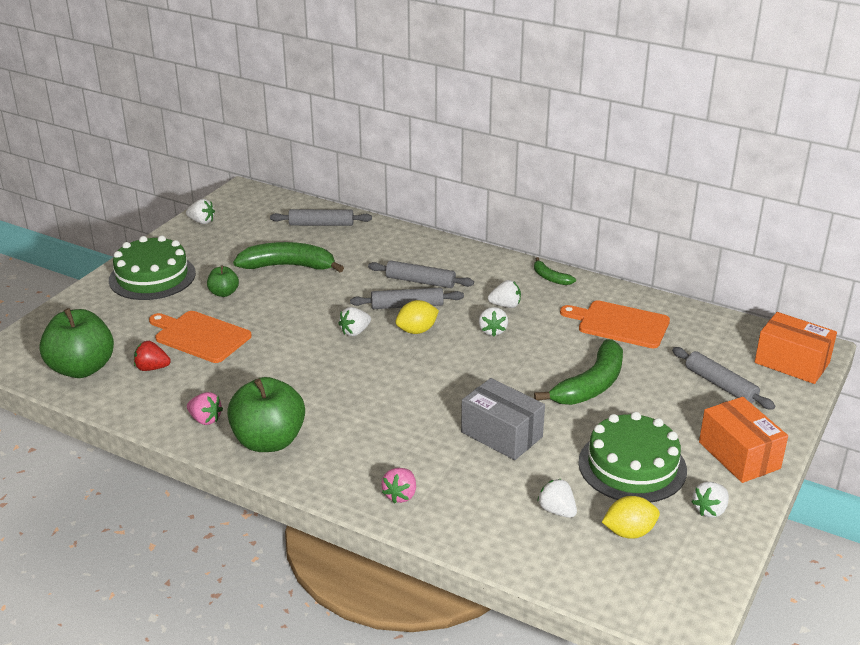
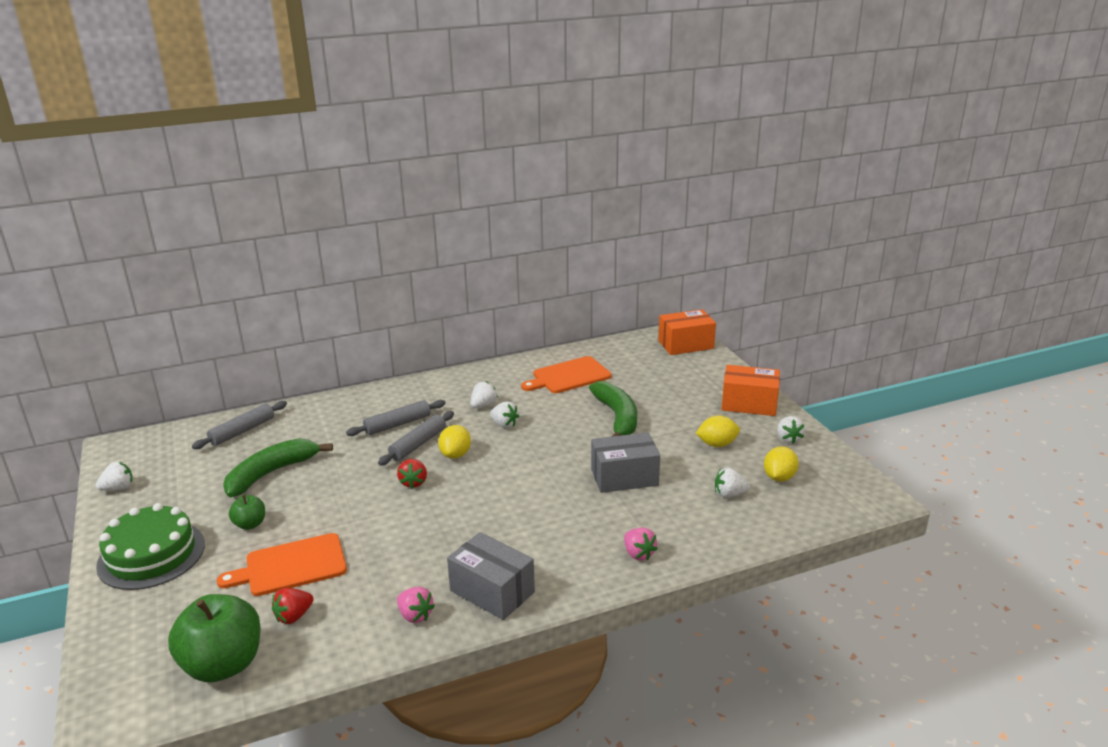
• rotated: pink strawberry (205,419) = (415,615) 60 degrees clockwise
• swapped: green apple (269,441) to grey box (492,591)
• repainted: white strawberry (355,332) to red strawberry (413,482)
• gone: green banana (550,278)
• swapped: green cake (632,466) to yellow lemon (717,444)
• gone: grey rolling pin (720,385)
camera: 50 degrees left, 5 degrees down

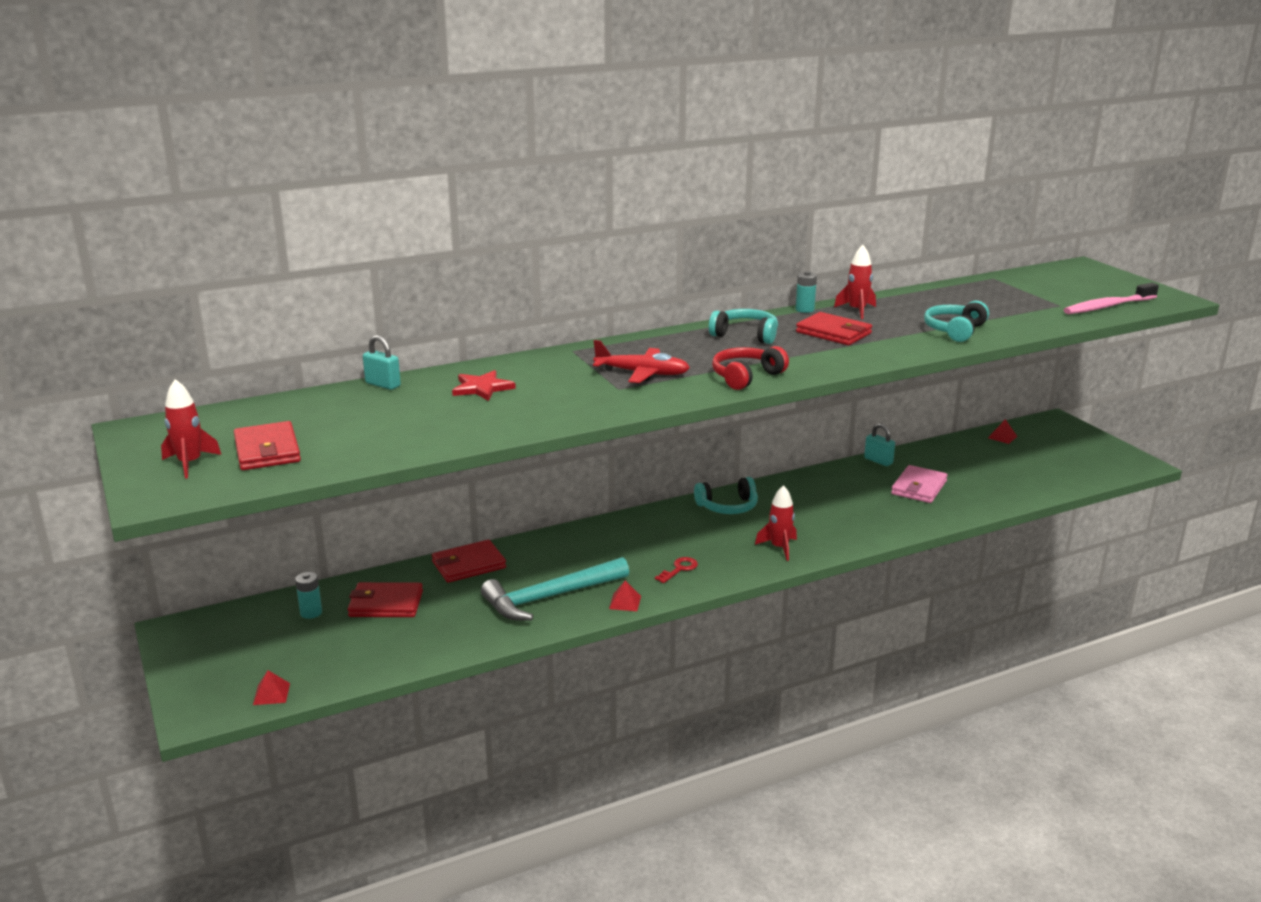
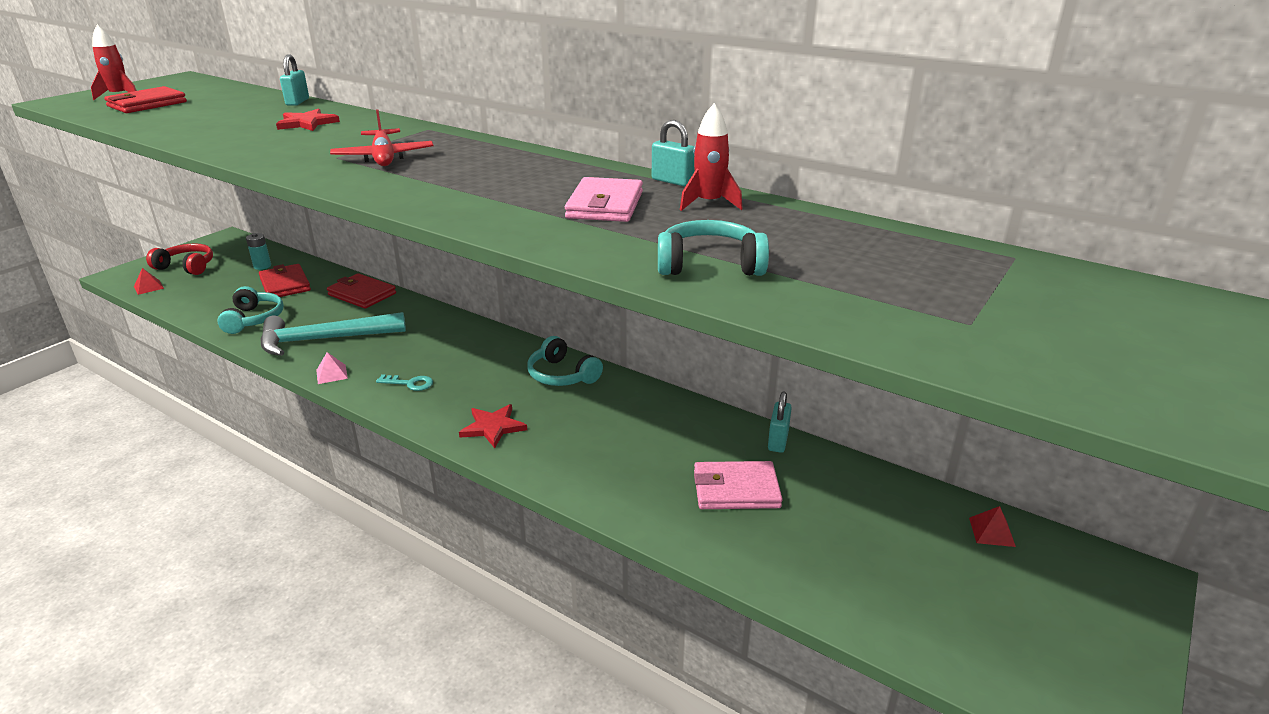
• rotated: turquoise hammer (550,597) = (324,339) 45 degrees counterclockwise
• repainted: red pyramid (625,602) to pink pyramid (332,374)
• repainted: red key (679,569) to turquoise key (410,383)
• shifted: turquoise headphones (745,335) to (254,319)
• shifted: red headphones (746,377) to (187,267)
• swapped: red rocket (779,548) to red star (493,427)
• swapped: turquoise battery (804,309) to turquoise padlock (672,181)
• repainted: red wallet (834,333) to pink wallet (605,205)
• gone: pink toothbrush (1108,306)
camera: 60 degrees right, 5 degrees up

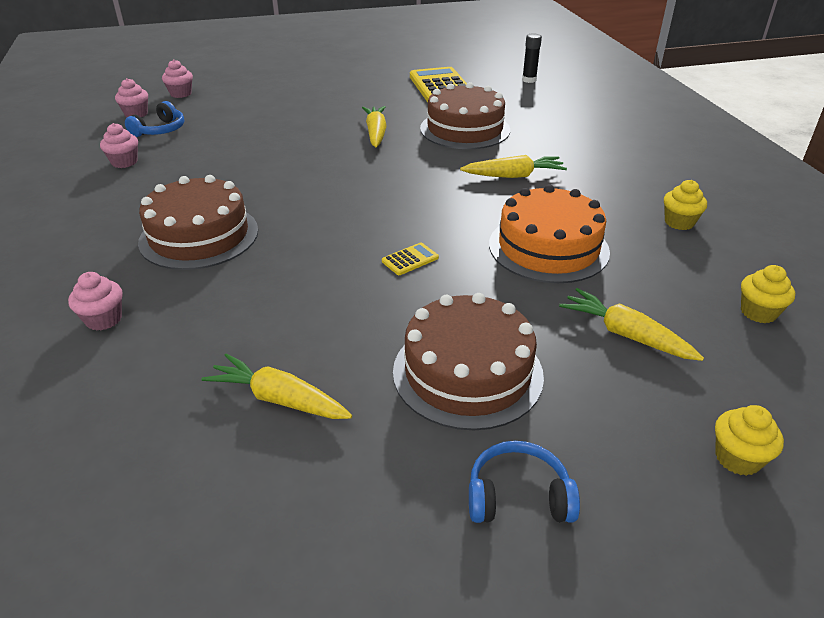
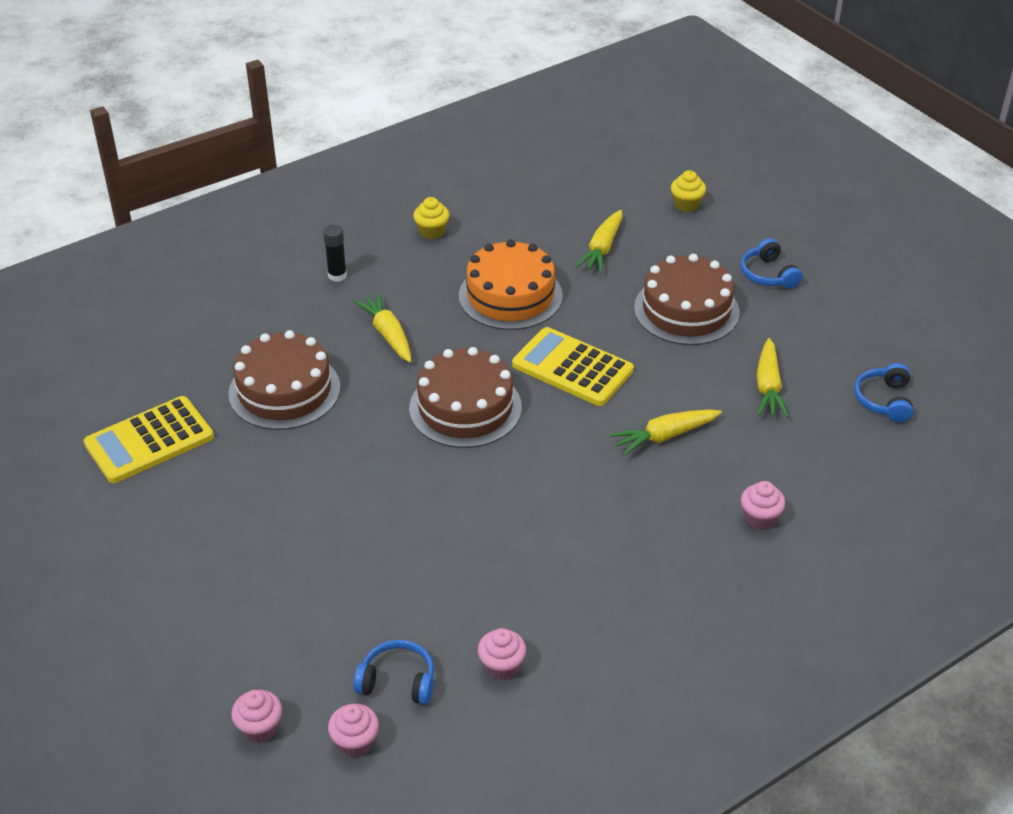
• shifted: brown cake (199,236) to (465,407)
• shifted: yellow carrot (376,133) to (664,436)
• scaled: yellow calculator (410,259) = (572,368) x2.36
• shifted: black glue stick (529,80) to (337,275)
• gone: yellow cupcake (758,312)
• new: blue headphones (884,400)
camera: 110 degrees left, 5 degrees up

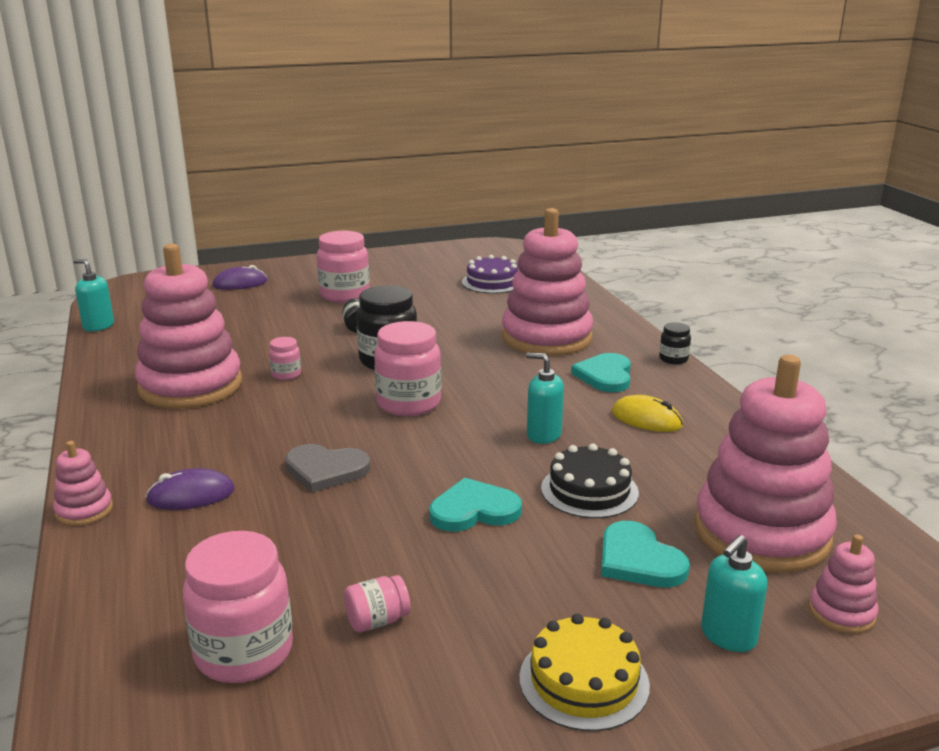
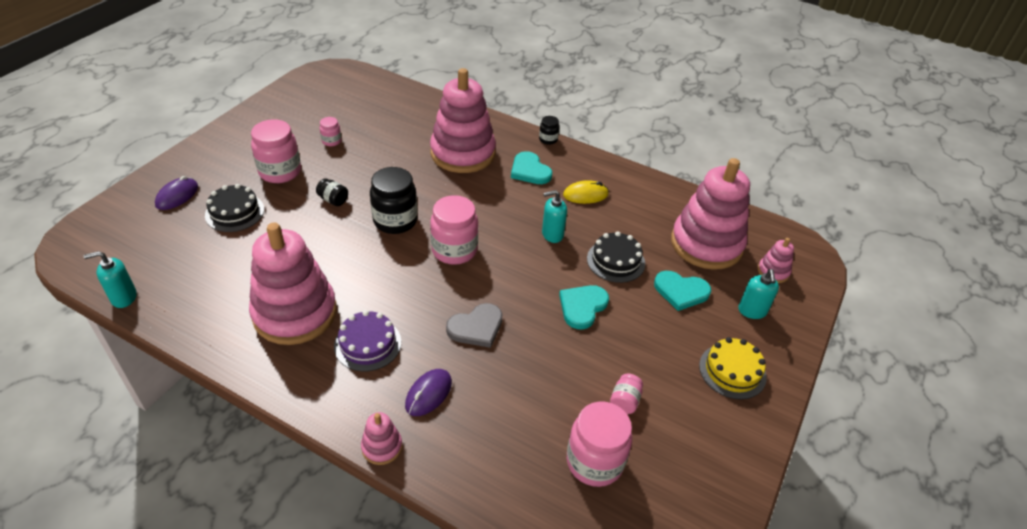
• shifted: pink jar (286,375) to (331,141)
• shifted: purple cake (492,282) to (367,344)
• new: black cake (234,212)
camera: 45 degrees left, 20 degrees up

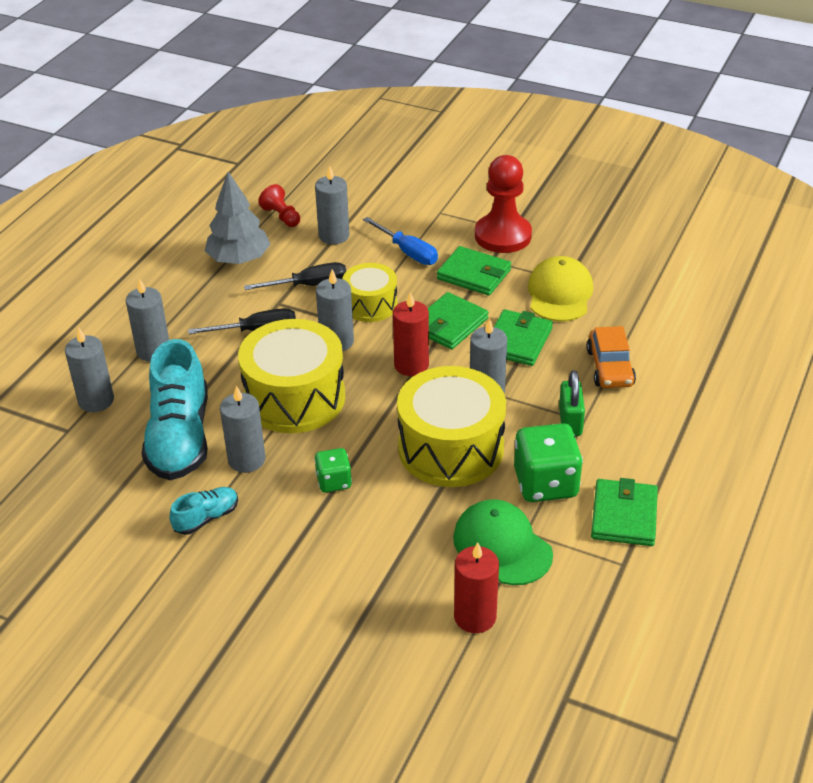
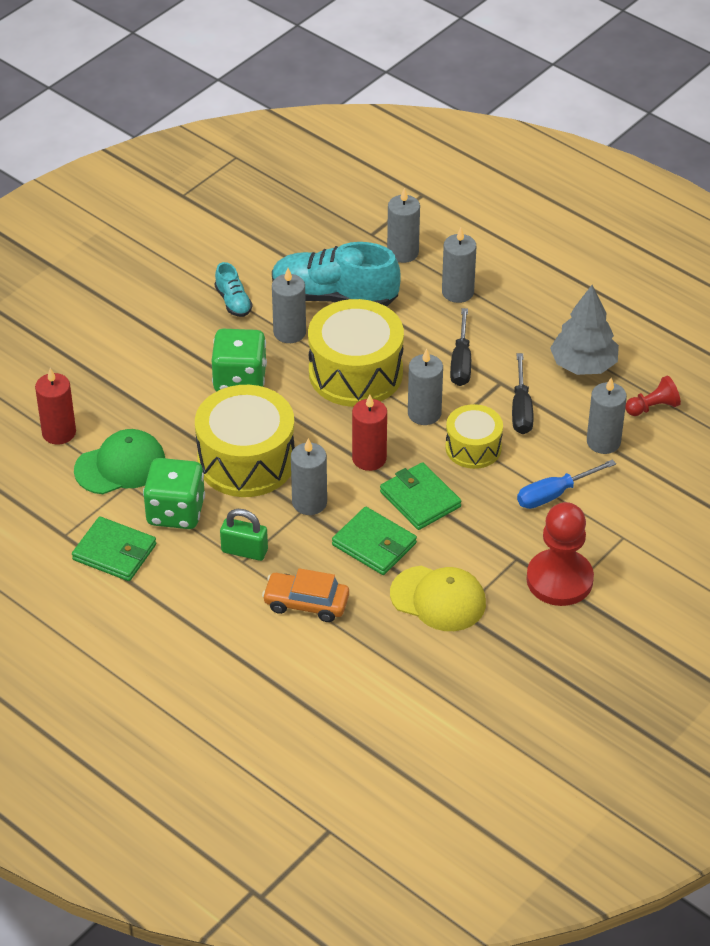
• scaled: green dice (334,481) = (240,380) x1.79
• gone: green wallet (474,274)
camera: 105 degrees right, 5 degrees up

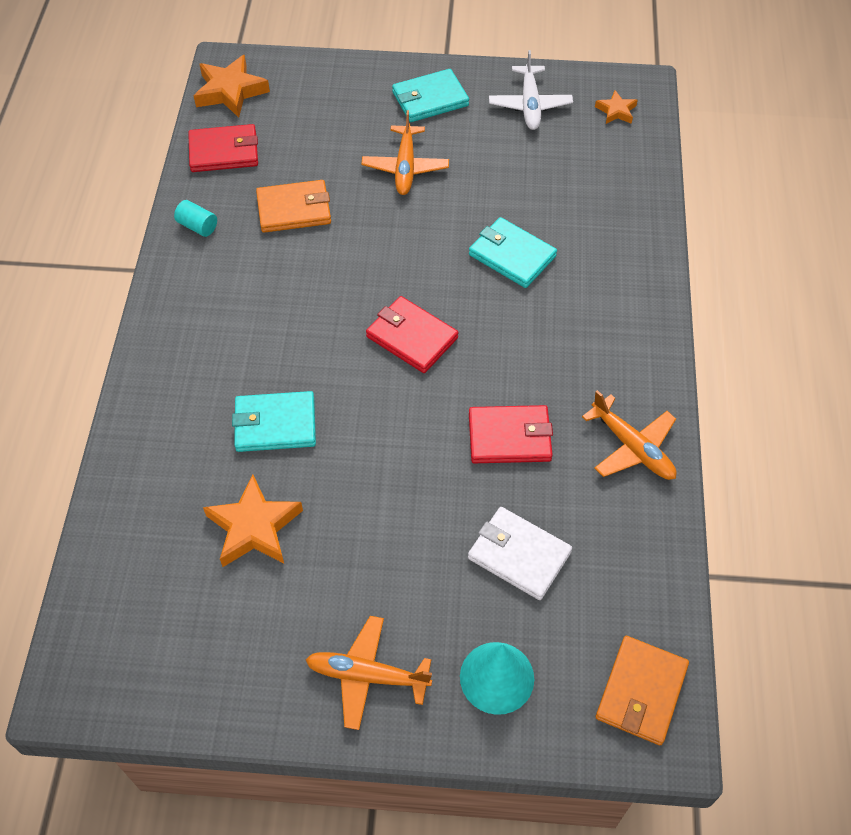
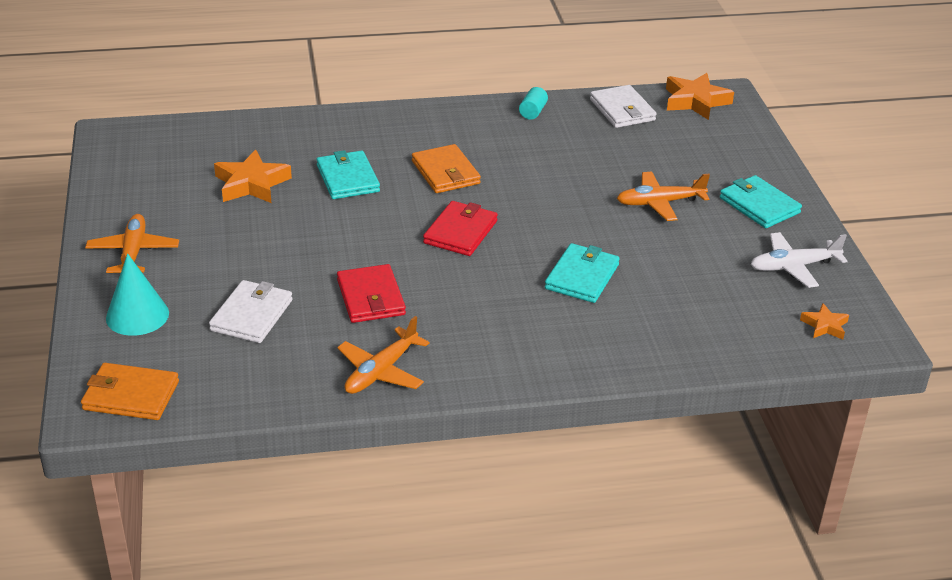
• repainted: red wallet (224,151) to white wallet (622,110)
• shifted: orange wallet (294,209) to (445,172)
camera: 75 degrees right, 20 degrees down

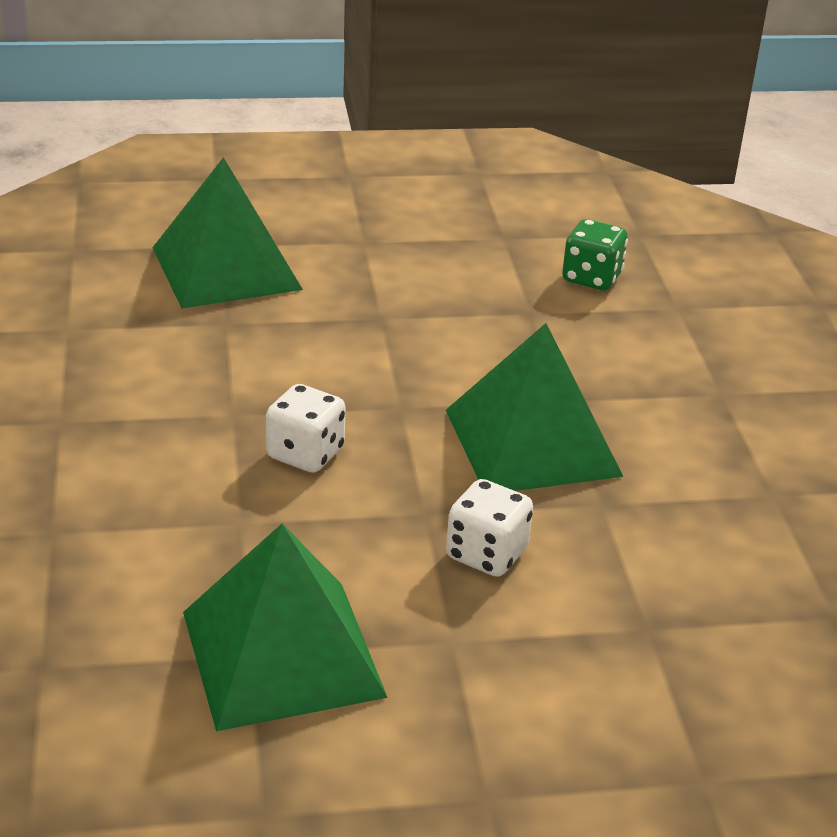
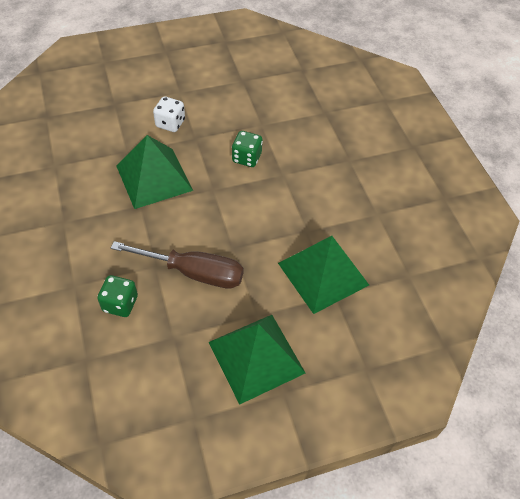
• shifted: green pyramid (282,653) to (256,357)
• repainted: white dice (305,454) to green dice (246,158)
• new: brown screwdriver (193,272)
camera: 170 degrees right, 20 degrees up

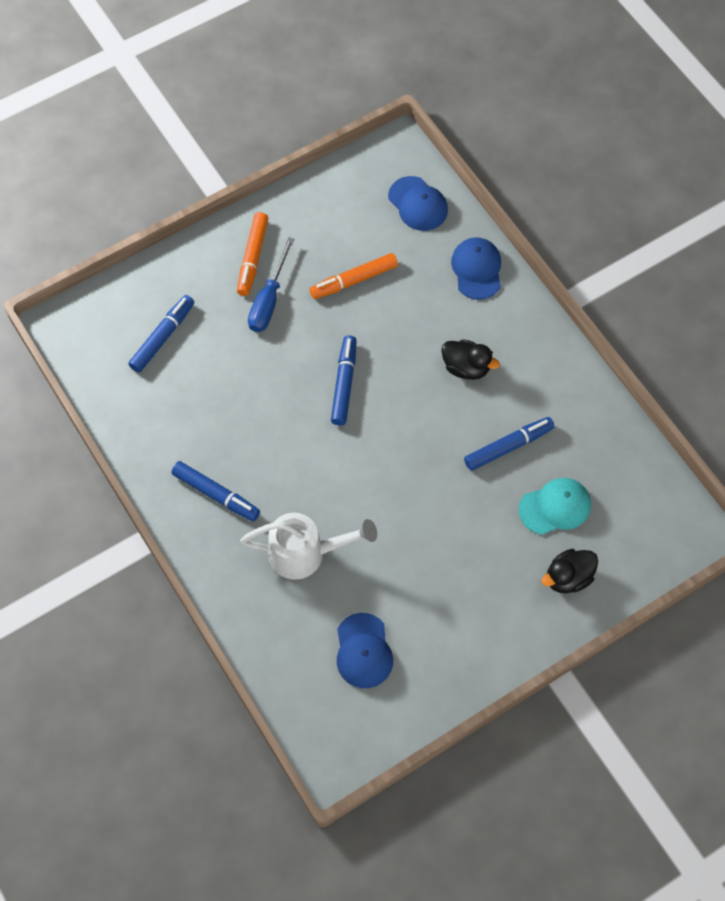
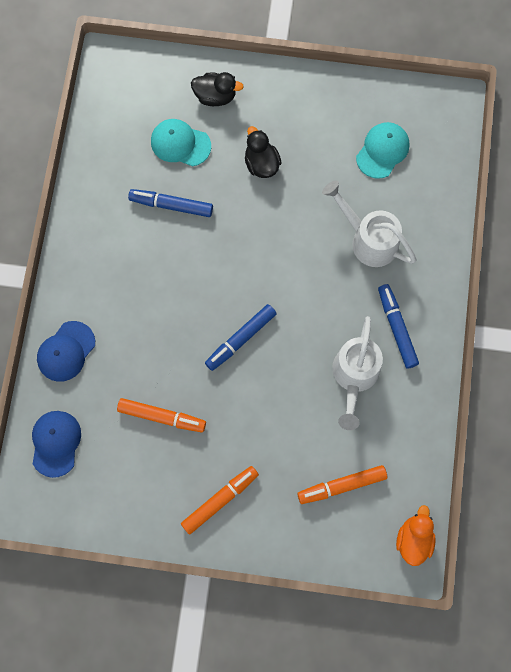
• repainted: blue marker (163,337) to orange marker (341,485)
• gone: blue screwdriver (269,300)
• repainted: blue cap (363,651) to turquoise cap (382,151)
• shifted: black duck (466,367) to (261,164)
• new: white watering can (354,376)
• new: orange duck (413,539)
camera: 140 degrees left, 10 degrees up

